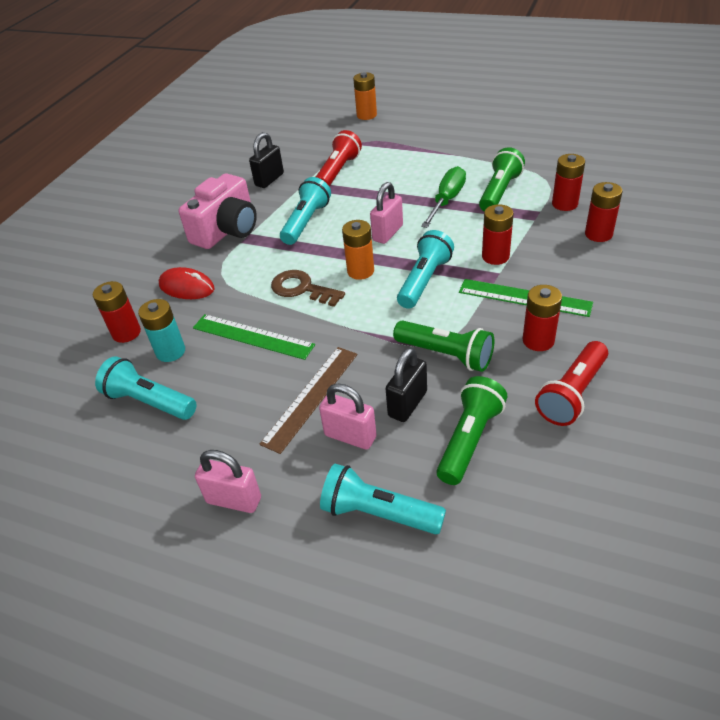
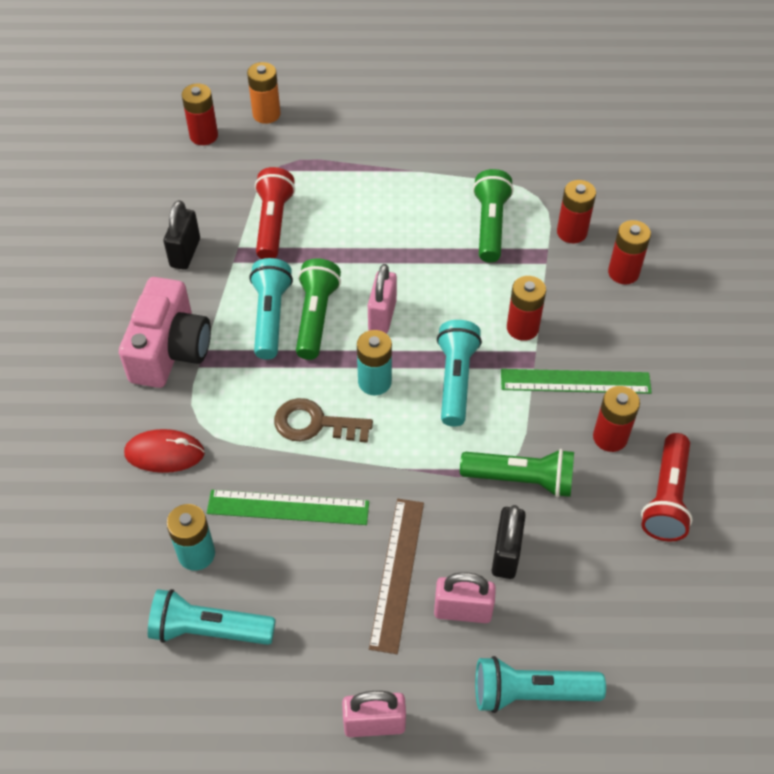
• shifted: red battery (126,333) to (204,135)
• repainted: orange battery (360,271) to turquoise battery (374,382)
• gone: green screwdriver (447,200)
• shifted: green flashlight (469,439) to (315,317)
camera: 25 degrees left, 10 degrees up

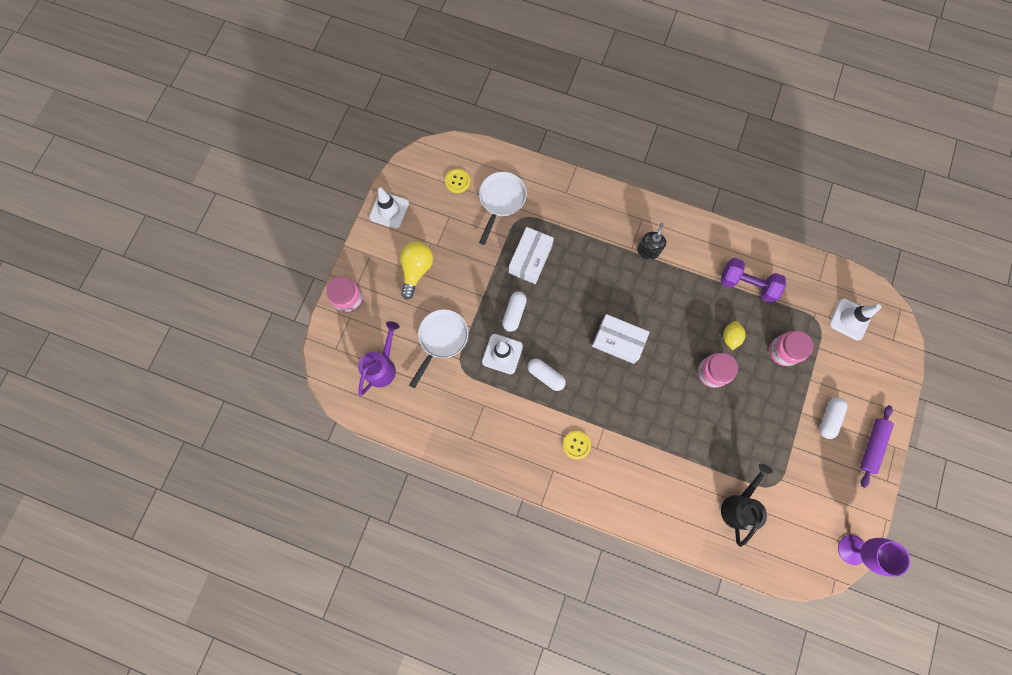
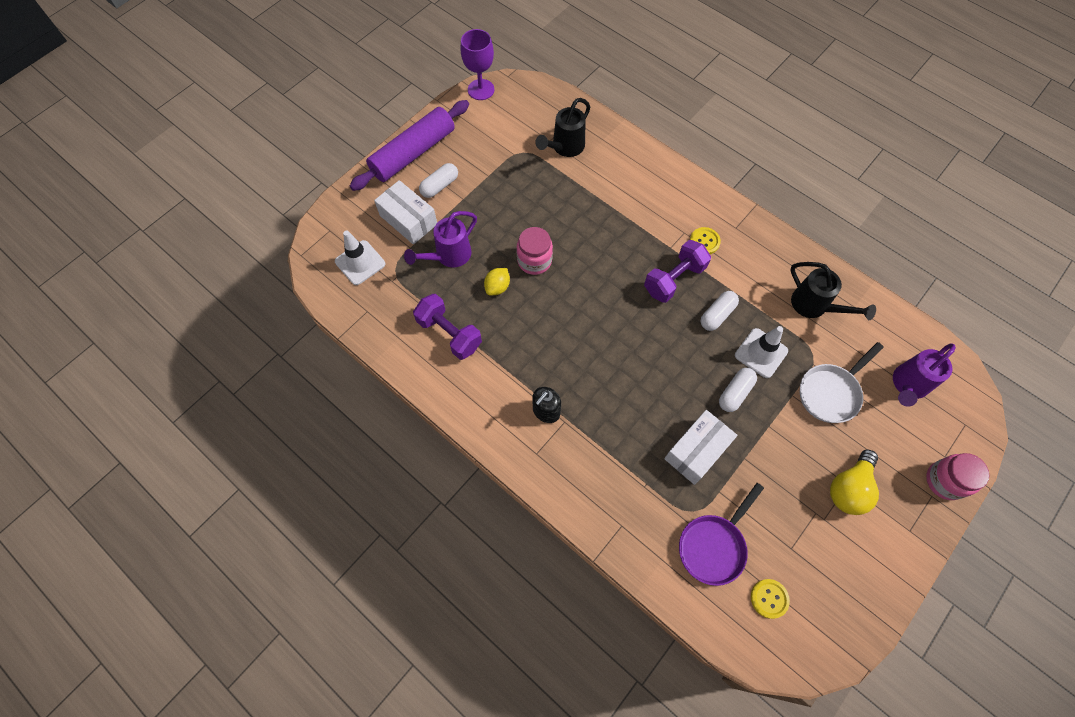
• gone: white traffic cone (389,210)
• repainted: white pan (501,201) to purple pan (714,545)
• rotated: white capsule (545,376) = (717,315) 75 degrees clockwise
• shifted: white box (617,341) to (408,220)
• swapped: pink jar (783,351) to purple watering can (449,256)
• scaled: purple rolling pin (872,446) = (413,153) x1.69
• new: purple dumbbell (674,279)
• new: black watering can (814,306)
camera: 160 degrees left, 10 degrees down

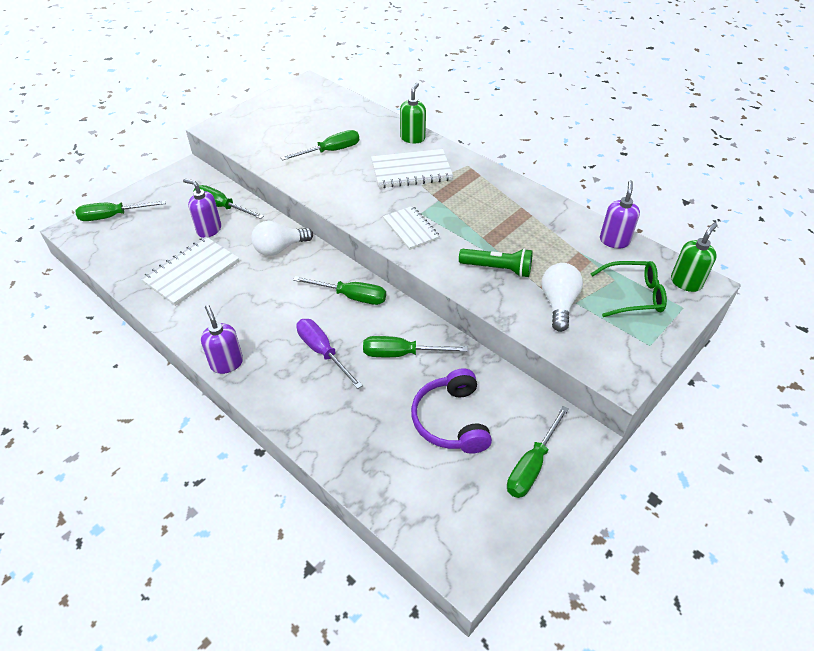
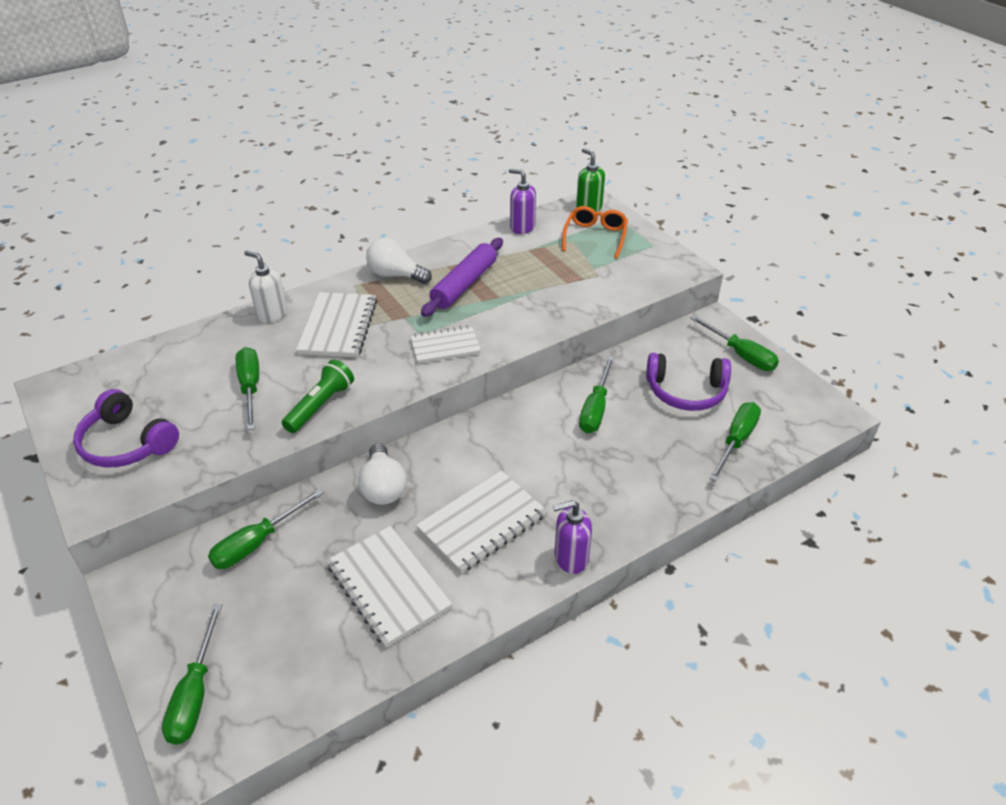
• gone: purple soap dispenser (209,230)
• shifted: green screwdriver (351,297) to (736,440)
• gone: purple screwdriver (323,352)
• repainted: green soap dispenser (412,138) to white soap dispenser (272,314)
• shifted: green flashlight (497,269) to (320,406)
• shifted: white light bulb (558,304) to (395,275)
• repainted: green glasses (633,295) to orange glasses (595,237)
• new: purple headphones (126,443)
• new: white notebook (482,523)
• new: purple rolling pin (464,284)
camera: 75 degrees left, 5 degrees down

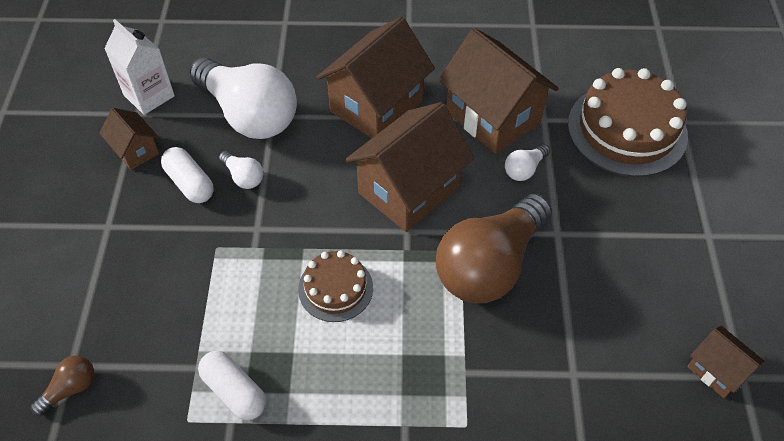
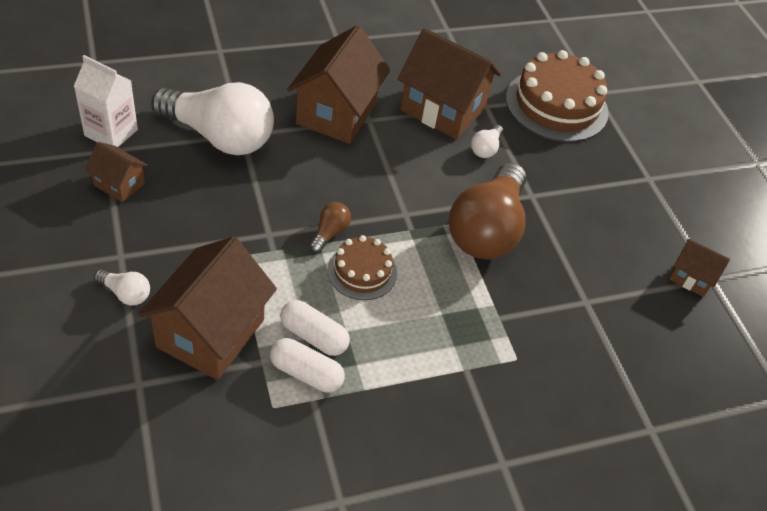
• shifted: brown light bulb (70,389) to (329,233)
• shifted: white capsule (190,183) to (313,336)
• shifted: white light bulb (243,177) to (126,293)
• shifted: brown house (409,190) to (211,333)
camera: 25 degrees left, 5 degrees down

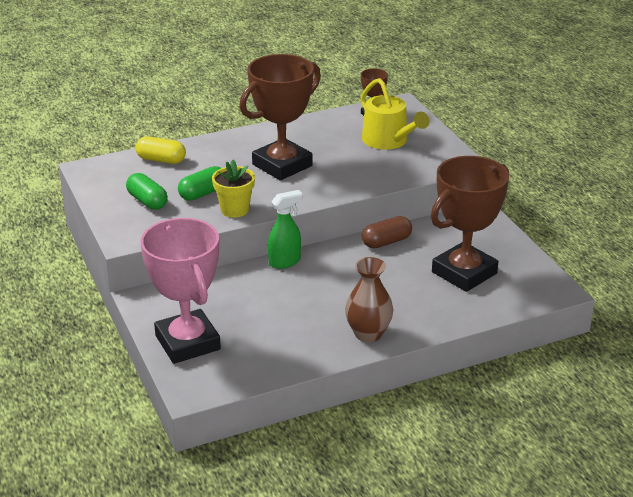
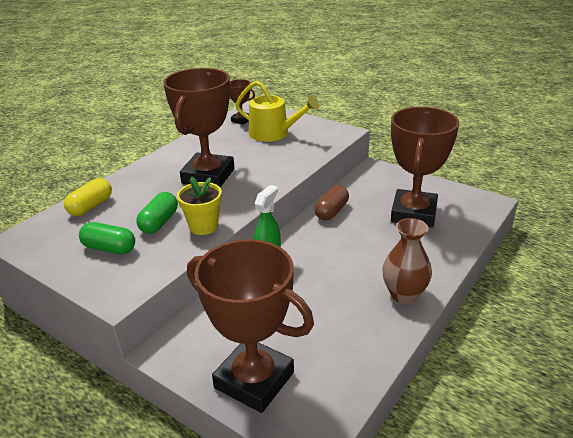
• rotated: yellow capsule (161,160) = (91,206) 45 degrees counterclockwise
• repainted: pink trophy (187,342) to brown trophy (254,380)
camera: 30 degrees left, 0 degrees up

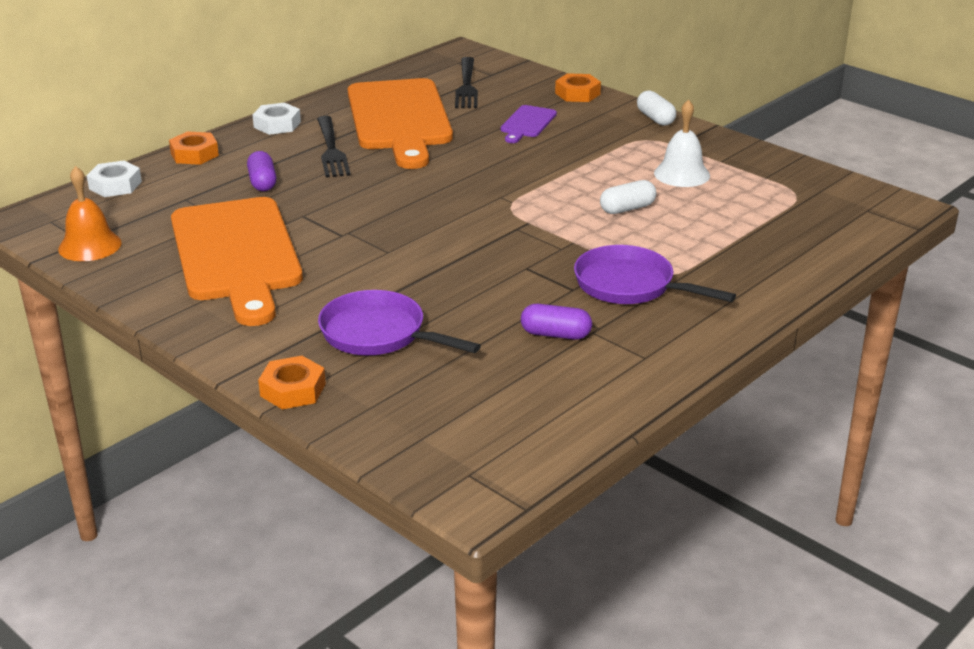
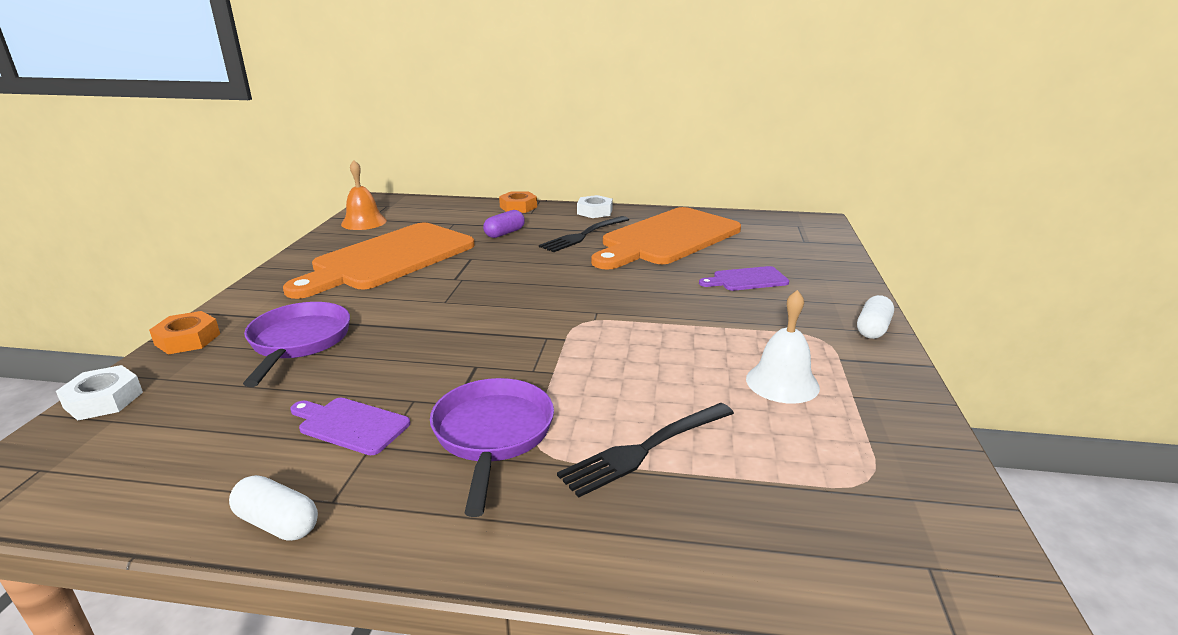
• shifted: white nut (115,185) to (103,400)
• shifted: black fork (466,86) to (645,449)
• swapped: purple capsule (555,334) to purple cutting board (351,425)
• gone: orange nut (577,93)
• shifted: white capsule (627,208) to (278,523)
camera: 55 degrees right, 5 degrees down

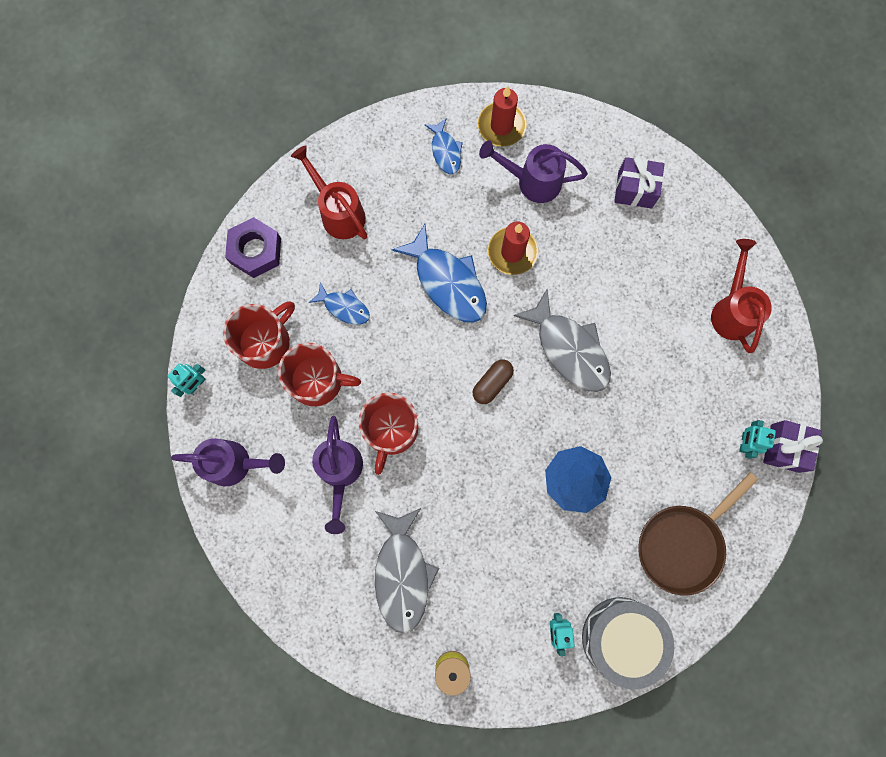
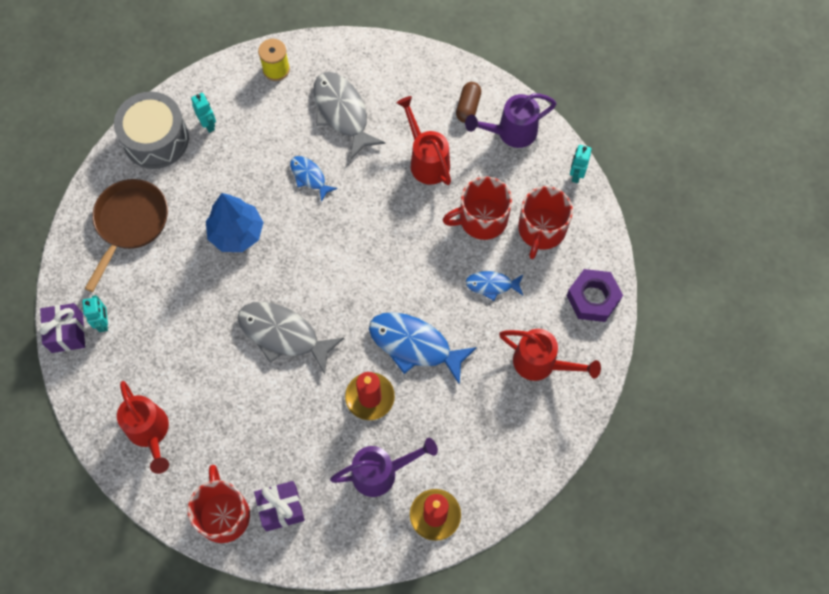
• repainted: purple watering can (340,472) to red watering can (426,160)
• shifted: red mug (390,430) to (223,514)
• shifted: blue fish (445,151) to (309,177)
• shifted: brown capsule (492,383) to (468,107)
camera: 155 degrees right, 10 degrees down

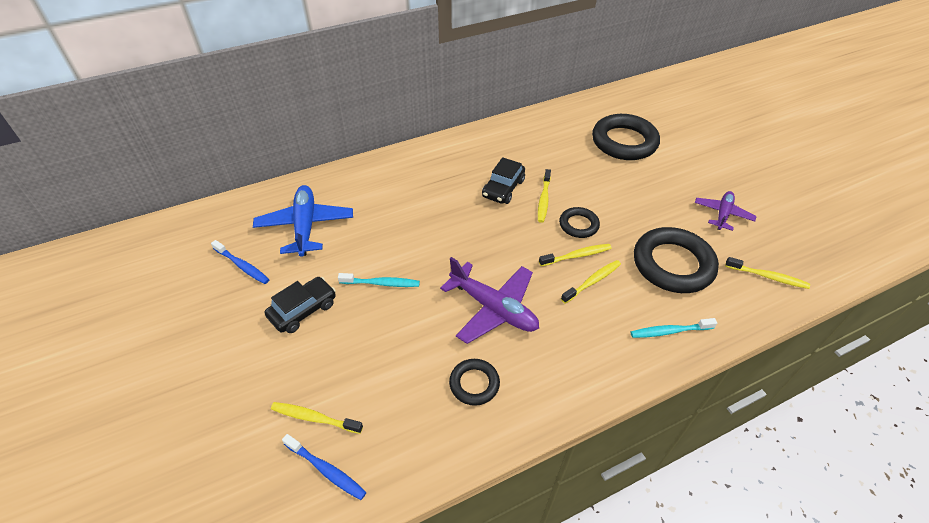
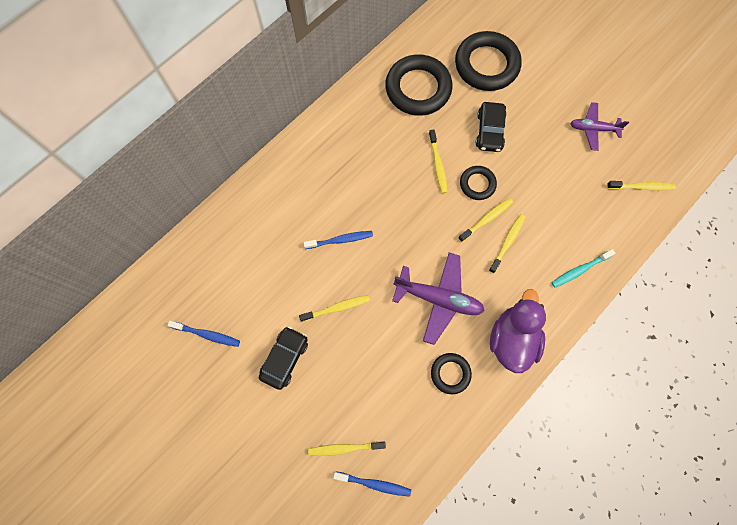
• gone: blue plane (305,226)
• repainted: turquoise toothbrush (381,283) to yellow toothbrush (337,308)
• shifted: black car (503,188) to (489,131)
• shifted: black ring (673,264) to (418,88)
• rotated: purple plane (722,214) = (593,129) 90 degrees counterclockwise
• new: blue toothbrush (340,240)
• new: purple duck (512,339)
camera: 20 degrees left, 25 degrees up

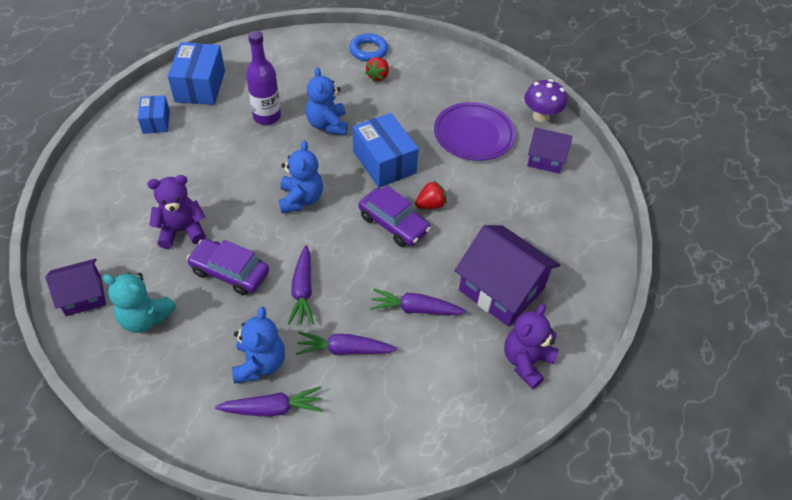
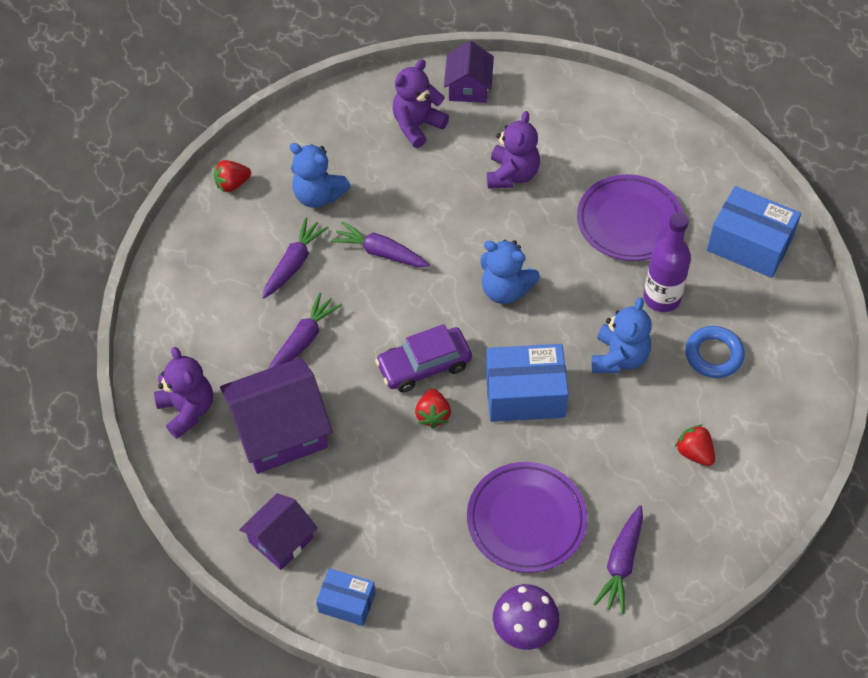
• repainted: turquoise teddy bear (145,318) to purple teddy bear (417,125)
• shifted: blue box (156,122) to (347,602)
• gone: purple car (230,272)
• shifted: purple carrot (273,408) to (621,564)
• rotated: blue teddy bear (327,125) = (619,357) 90 degrees clockwise
• shifted: blue ring (368,51) to (713,355)
• shifted: purple house (545,159) to (281,540)
• new: red strawberry (232,184)
• new: purple plate (629,222)
camera: 120 degrees right, 5 degrees up

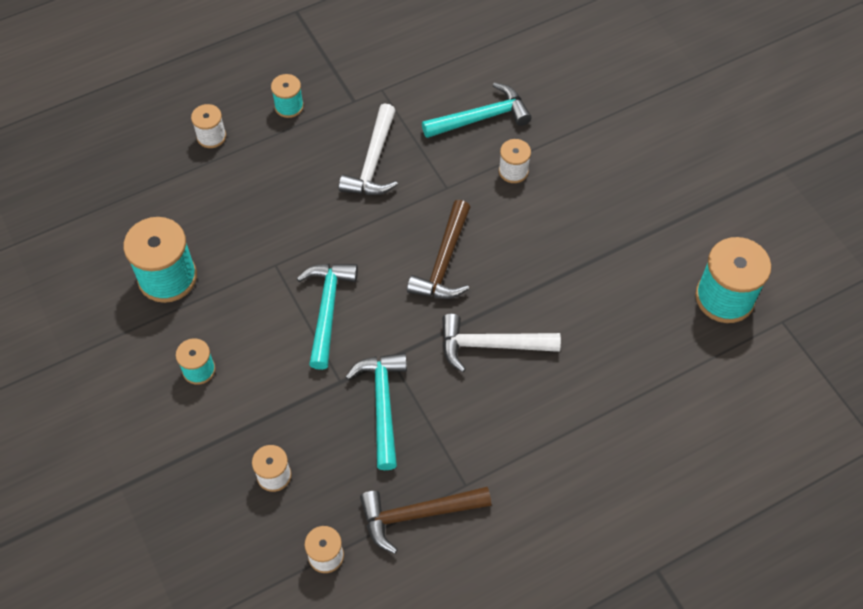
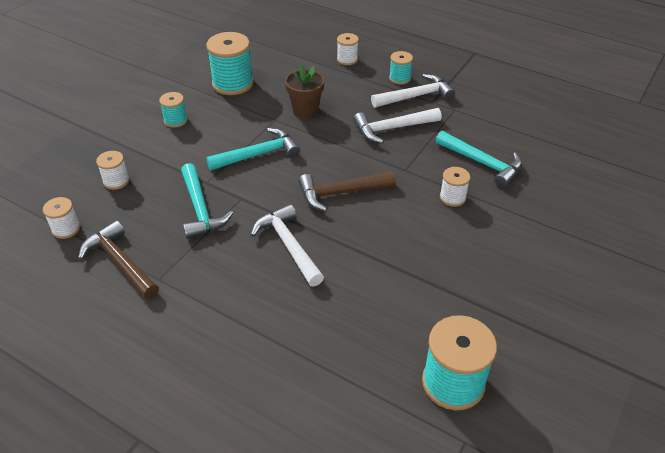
• rotated: turquoise hammer (382,404) = (200,209) 105 degrees clockwise
• new: brown flower pot (305,110)
• new: white hammer (416,96)
camera: 60 degrees right, 15 degrees down

